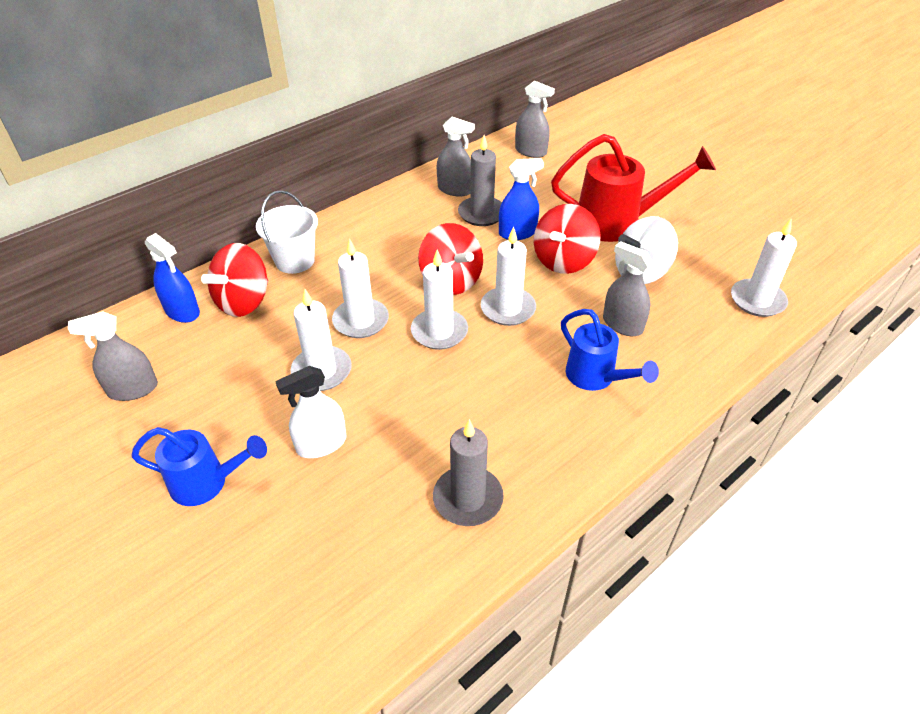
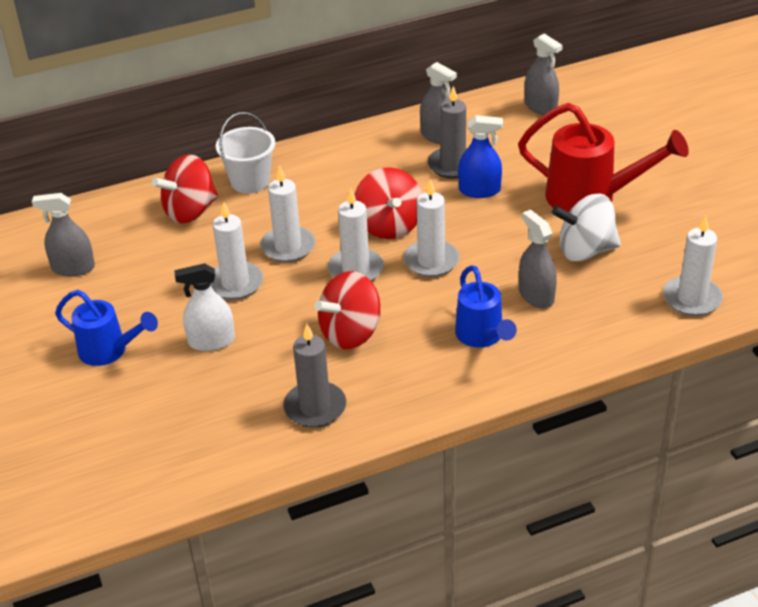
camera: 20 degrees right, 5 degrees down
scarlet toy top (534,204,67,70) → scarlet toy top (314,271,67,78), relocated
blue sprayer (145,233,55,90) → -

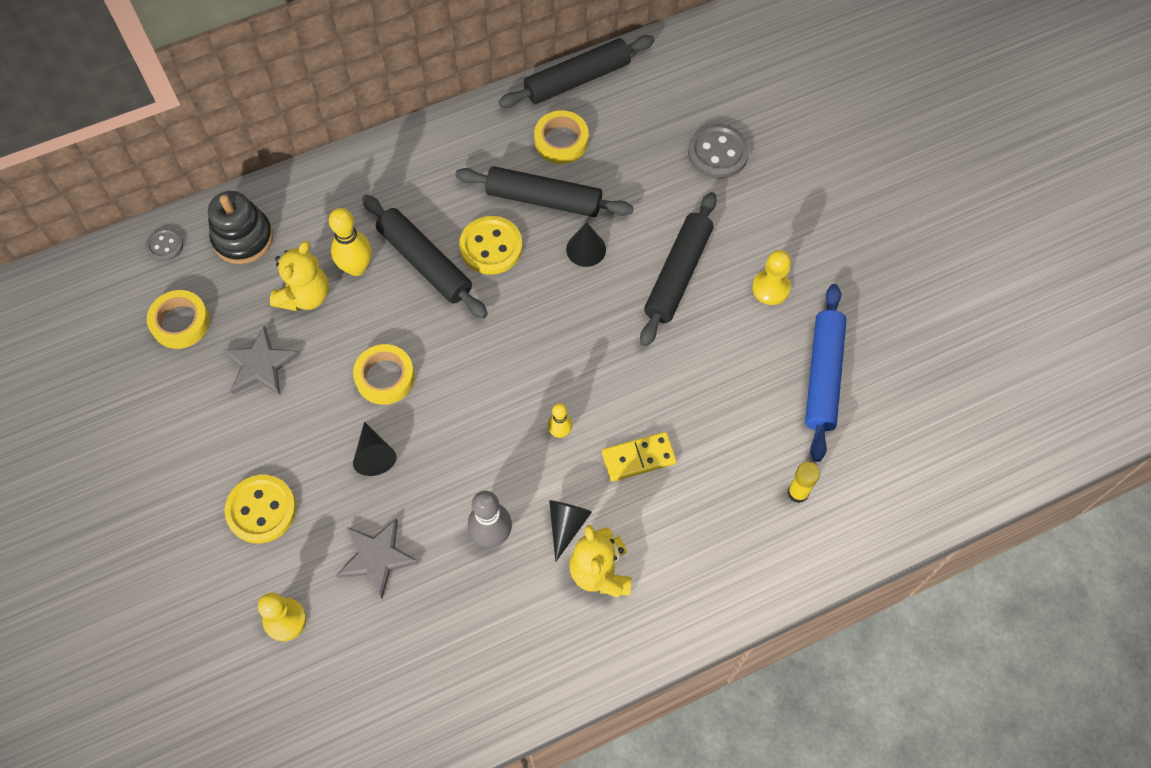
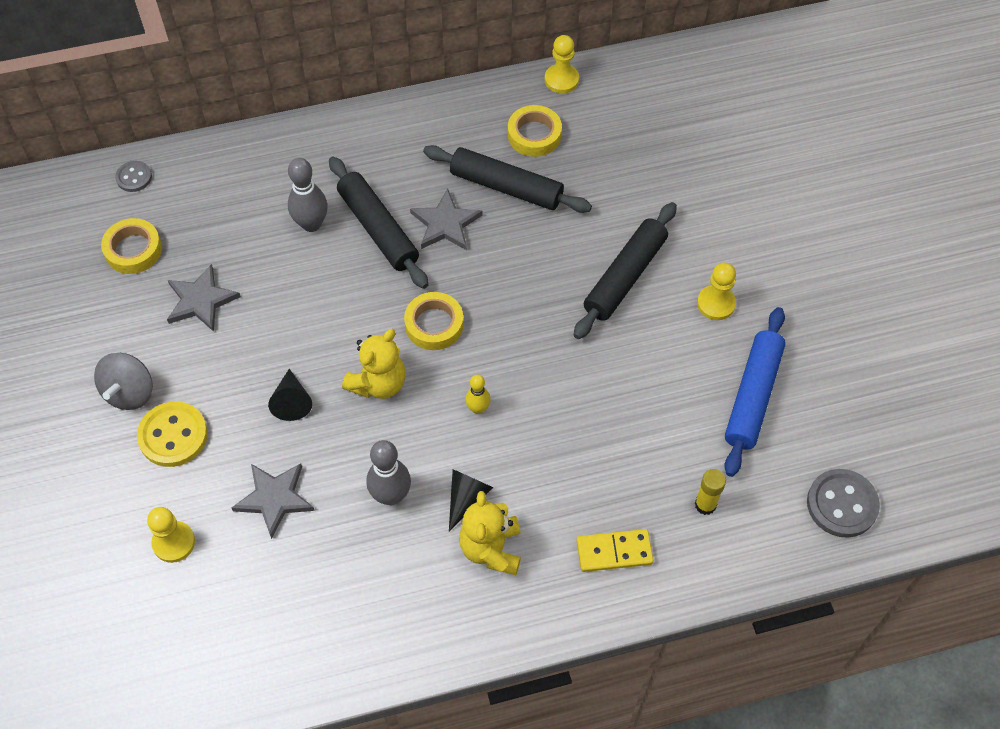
camera: 10 degrees right, 5 degrees down
black rolling pin (499,35,156,73) → yellow pawn (545,35,34,58)
gray sewing button (688,124,61,55) → gray sewing button (807,469,73,69), relocated
black ring stacker (208,191,65,73) → -
yellow bowling pin (329,208,43,68) → gray bowling pin (288,158,40,74)
yellow sewing button (459,216,63,58) → gray star (410,189,73,61)
black cone (566,222,40,45) → -
yellow stuffed bear (270,241,59,70) → yellow stuffed bear (342,329,64,70), relocated
yellow sticky tape (353,344,62,61) → yellow sticky tape (404,292,60,58), relocated
yellow domino piece (602,432,75,50) → yellow domino piece (577,529,77,43), relocated
- → gray toy top (94,353,59,57)

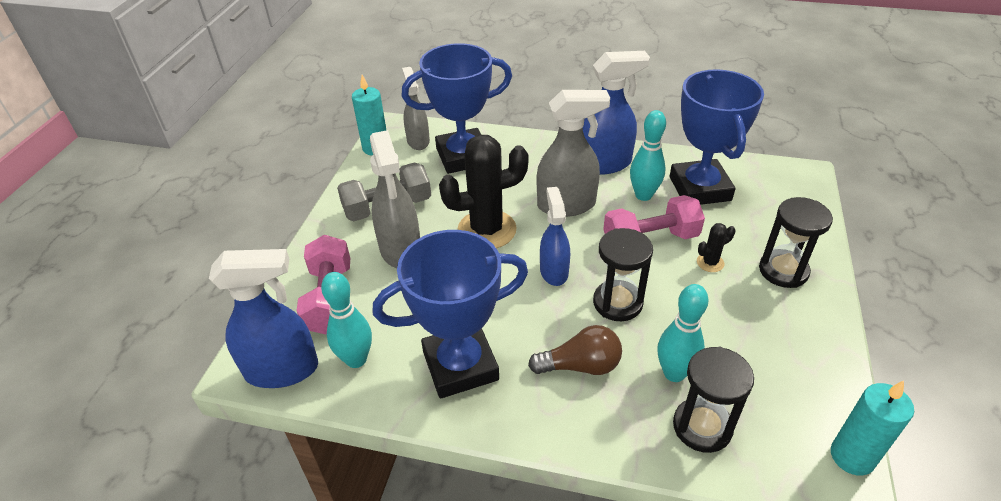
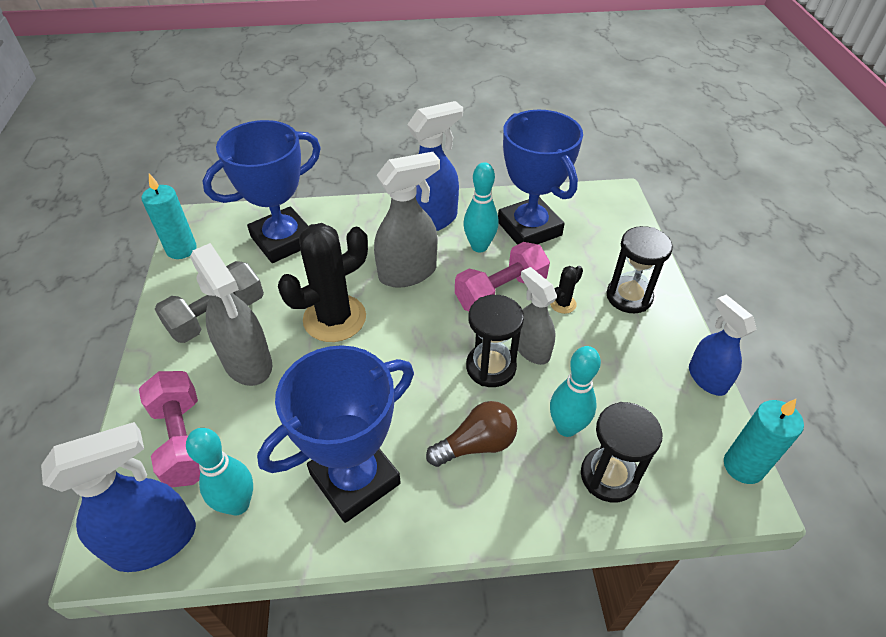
camera: 20 degrees left, 5 degrees up
gray sprayer (402,67,28,83) → gray sprayer (518,267,39,98), relocated
blue sprayer (540,187,30,99) → blue sprayer (689,295,67,101), relocated

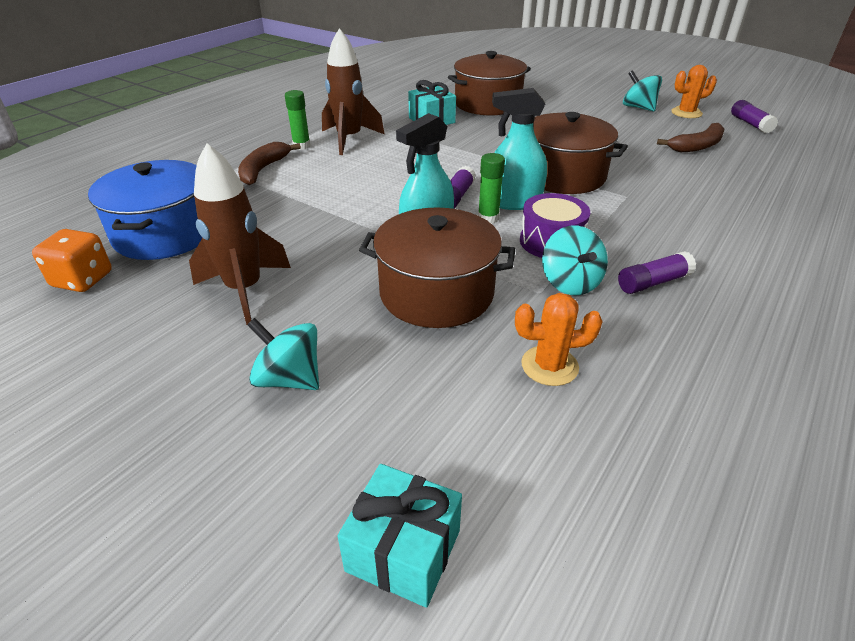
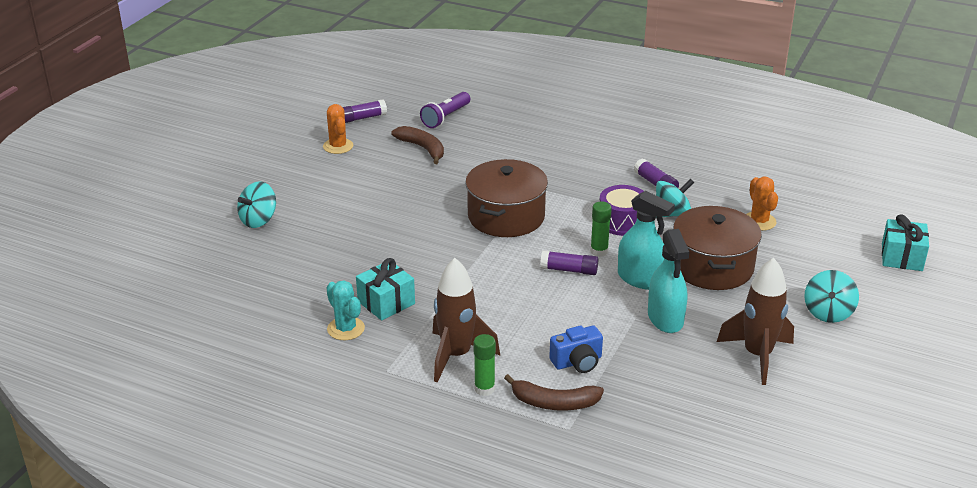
camera: 100 degrees left, 5 degrees down
brown stockpot (448,51,83,64) → -
turquoise toy top (623,70,39,41) → turquoise toy top (237,182,39,46), relocated
turquoise sprayer (492,88,55,122) → turquoise sprayer (648,229,41,104), relocated
blue stockpot (88,160,114,100) → -
bright orange die (32,229,80,63) → -
- → royal purple flashlight (420,92,50,36)
- → turquoise saguaro cactus (326,280,39,60)
- → blue compact camera (549,325,54,48)

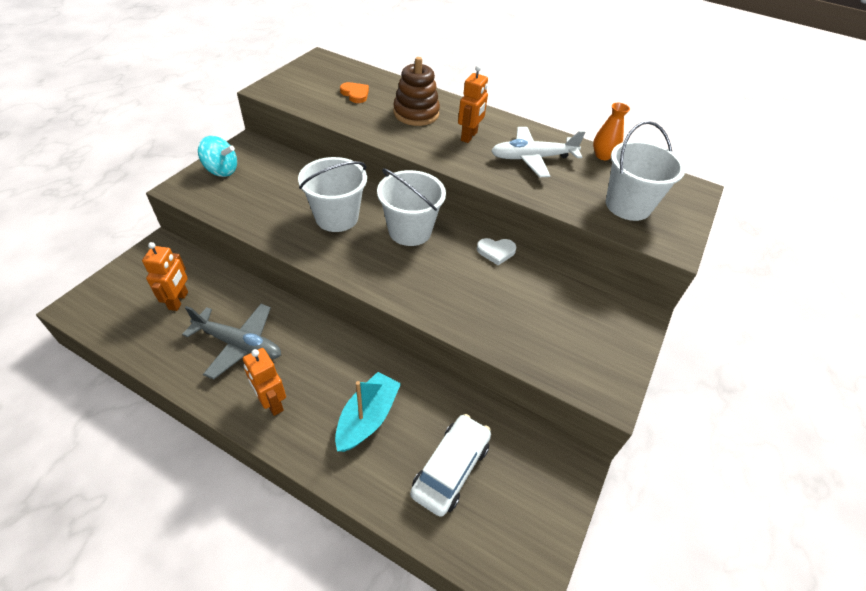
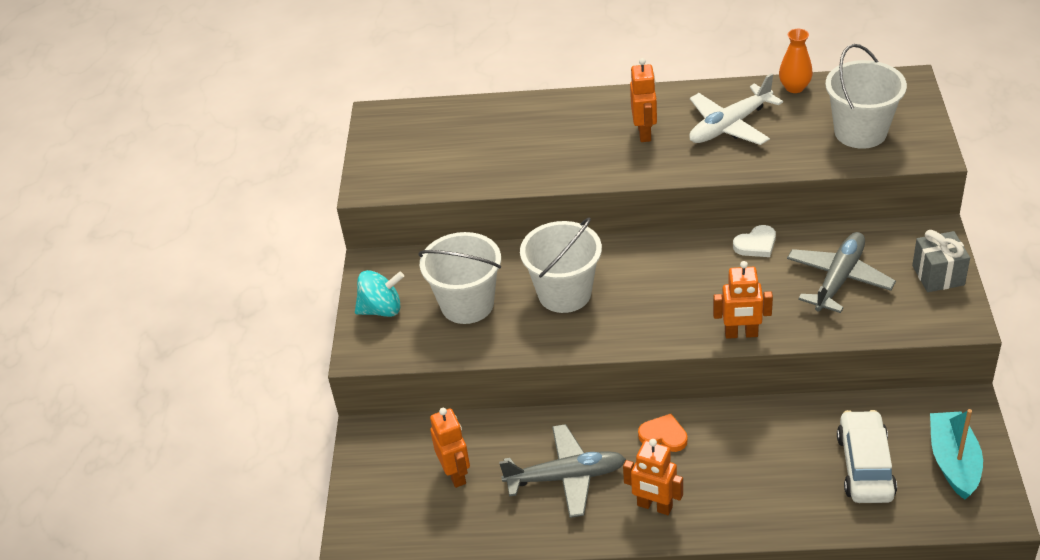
camera: 20 degrees left, 5 degrees down
brown ring stacker (393,57,47,69) → -
bright orange heart (340,82,29,21) → bright orange heart (638,414,49,38), relocated
white bucket (377,168,69,78) → white bucket (418,232,83,92), relocated
turquoise sailboat (335,372,66,80) → turquoise sailboat (930,409,53,91), relocated
- → gray present (912,230,58,62)
- → gray plane (787,232,109,81)
- → bright orange robot (713,261,60,78)

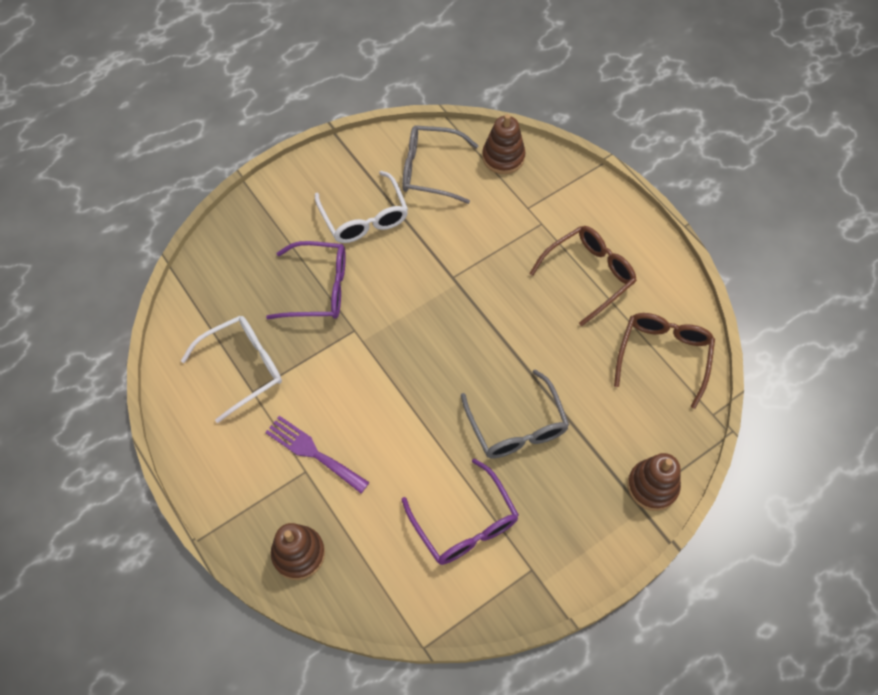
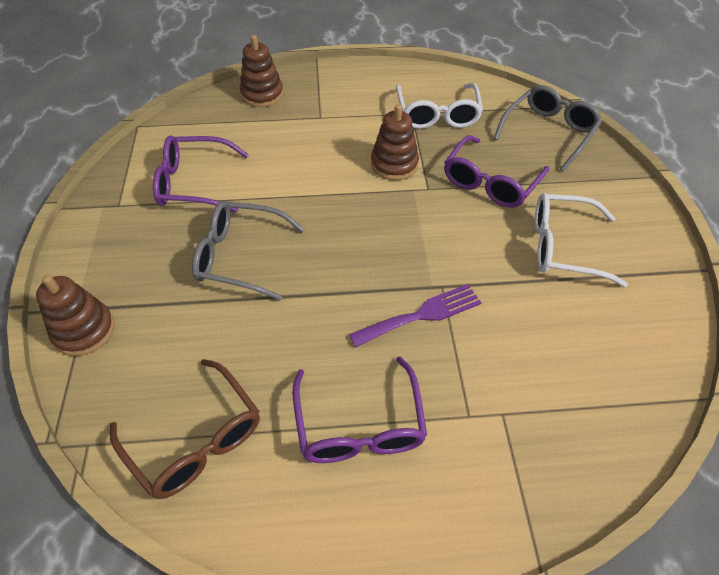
camera: 120 degrees right, 10 degrees down
brown ring stacker (482,114,43,60) → brown ring stacker (371,104,48,76), relocated
gray spectacles (402,126,77,78) → gray spectacles (493,85,109,87), relocated
brown spectacles (529,226,108,100) → royal purple spectacles (292,357,135,106)
royal purple table fork (265,416,105,77) → royal purple table fork (349,284,132,63), relocated

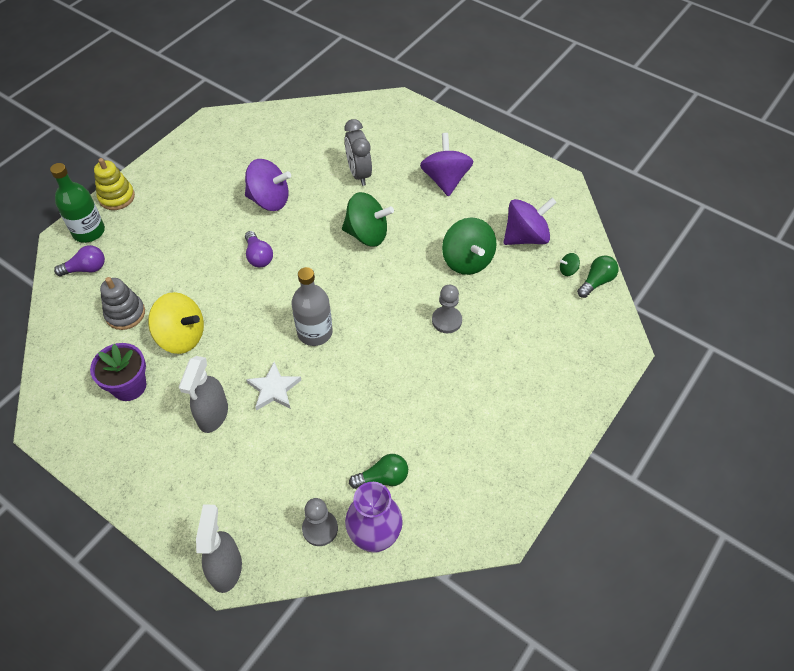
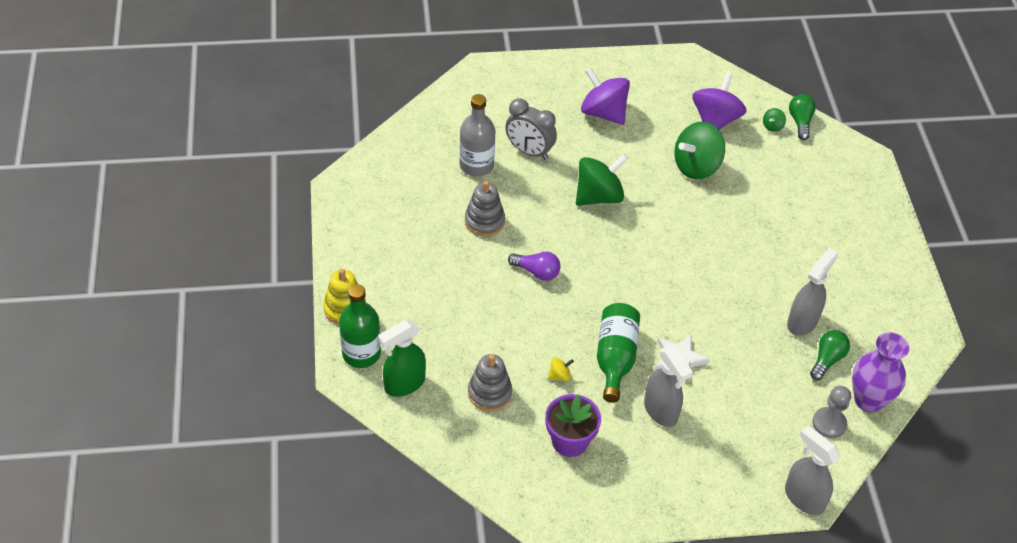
camera: 45 degrees left, 5 degrees down
royal purple toy top (245,159,46,52) → gray ring stacker (465,181,40,56)
green toy top (442,217,54,58) → green toy top (674,121,51,59), 120 degrees clockwise
royal purple lightbulb (54,245,51,31) → green sprayer (378,320,48,77)
gray flask (292,267,41,79) → gray flask (459,94,36,83), relocated
gray pawn (432,285,30,48) → -
yellow toy top (148,292,56,62) → yellow toy top (548,358,26,23), x0.42
- → gray sprayer (787,248,51,88)
- → green flask (597,303,43,100)

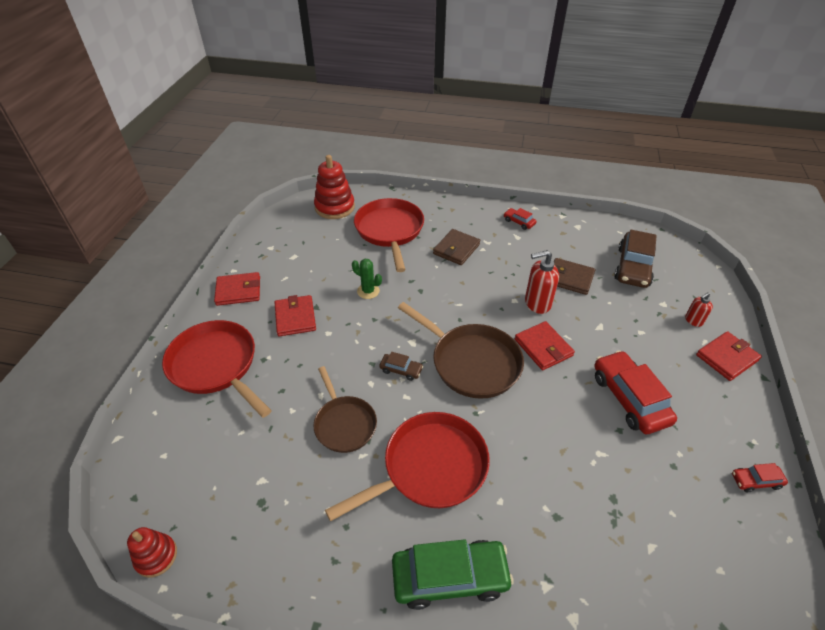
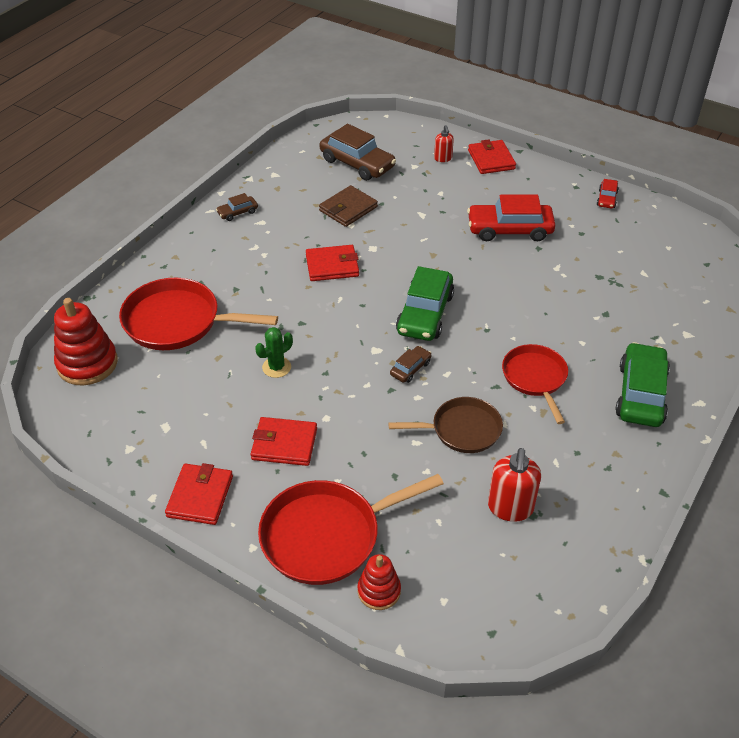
camera: 70 degrees left, 0 degrees up
scarlet toy car (504,208,33,22) → brown toy car (216,193,42,28)
brown card wallet (433,229,47,36) → -
scarlet soap dispenser (525,250,34,64) → scarlet soap dispenser (488,448,53,74), relocated
brown pan (398,302,126,97) → green toy car (396,266,58,75)
scarlet card wallet (515,321,60,49) → scarlet card wallet (306,245,53,36), relocated
scarlet pan (325,412,165,109) → scarlet pan (502,344,66,80), x0.64
scarlet ring stacker (127,527,50,51) → scarlet ring stacker (357,554,44,56), relocated

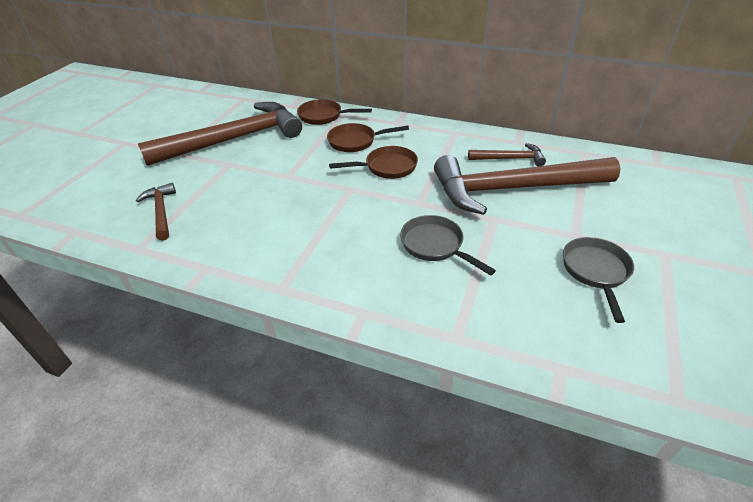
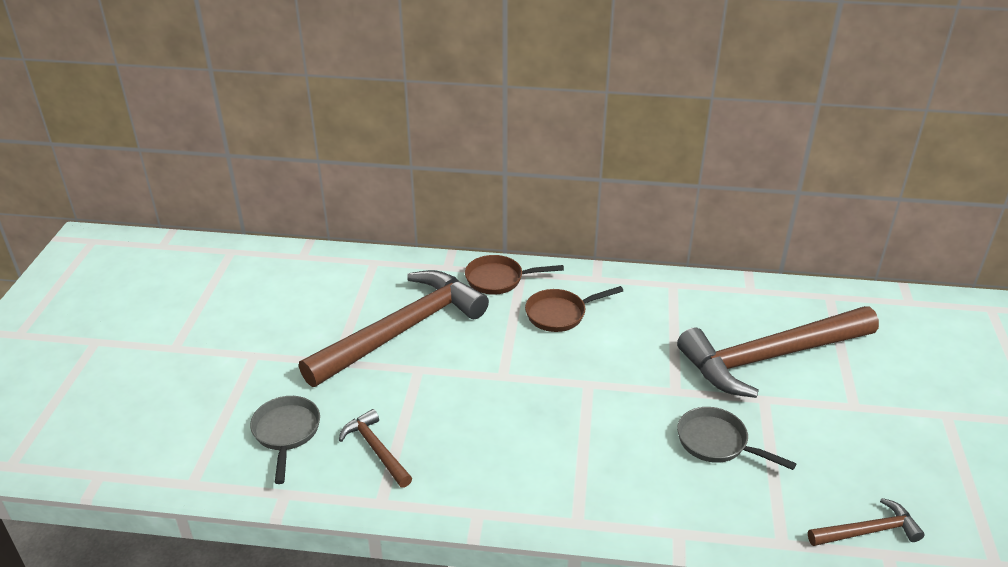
camera: 15 degrees left, 5 degrees down
brown carpenter's hammer (468,143,78,23) → brown carpenter's hammer (808,498,117,48), relocated
brown pan (329,146,89,33) → -
gray pan (563,237,71,86) → gray pan (250,396,70,88), relocated

